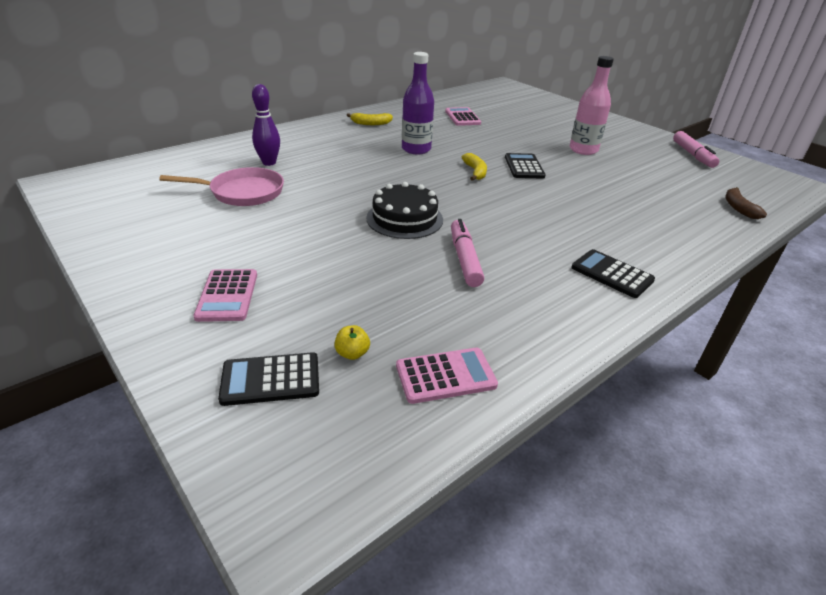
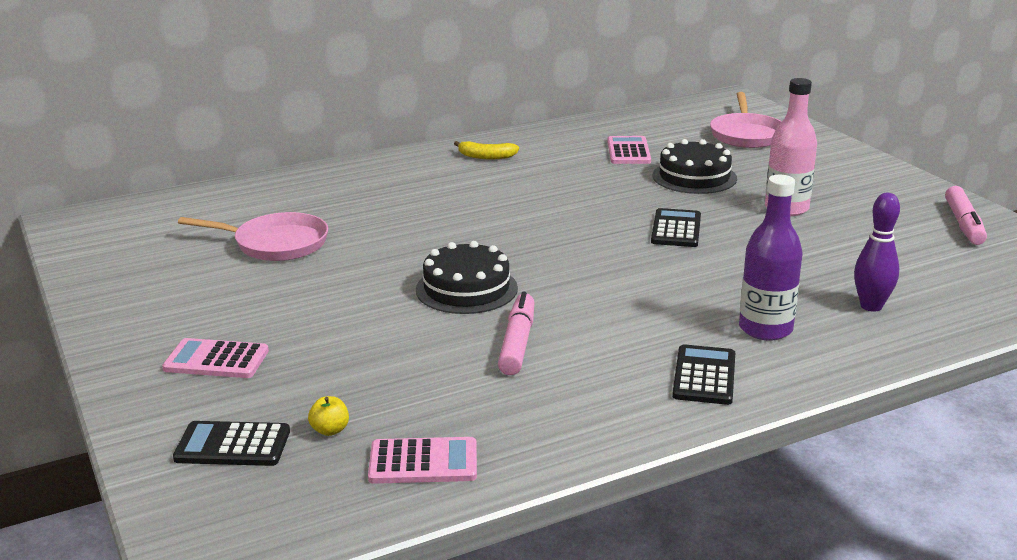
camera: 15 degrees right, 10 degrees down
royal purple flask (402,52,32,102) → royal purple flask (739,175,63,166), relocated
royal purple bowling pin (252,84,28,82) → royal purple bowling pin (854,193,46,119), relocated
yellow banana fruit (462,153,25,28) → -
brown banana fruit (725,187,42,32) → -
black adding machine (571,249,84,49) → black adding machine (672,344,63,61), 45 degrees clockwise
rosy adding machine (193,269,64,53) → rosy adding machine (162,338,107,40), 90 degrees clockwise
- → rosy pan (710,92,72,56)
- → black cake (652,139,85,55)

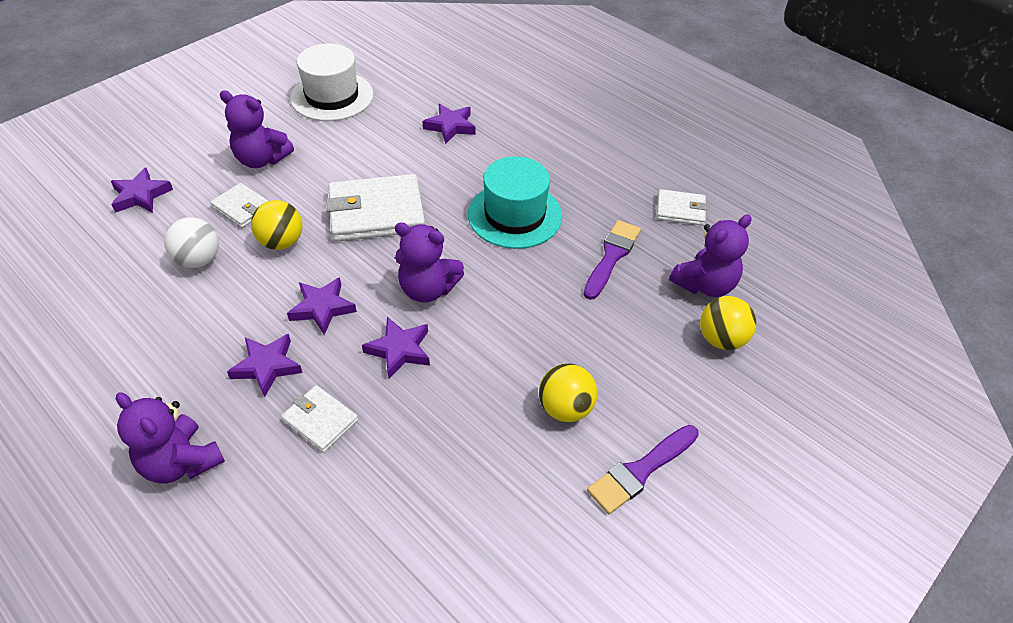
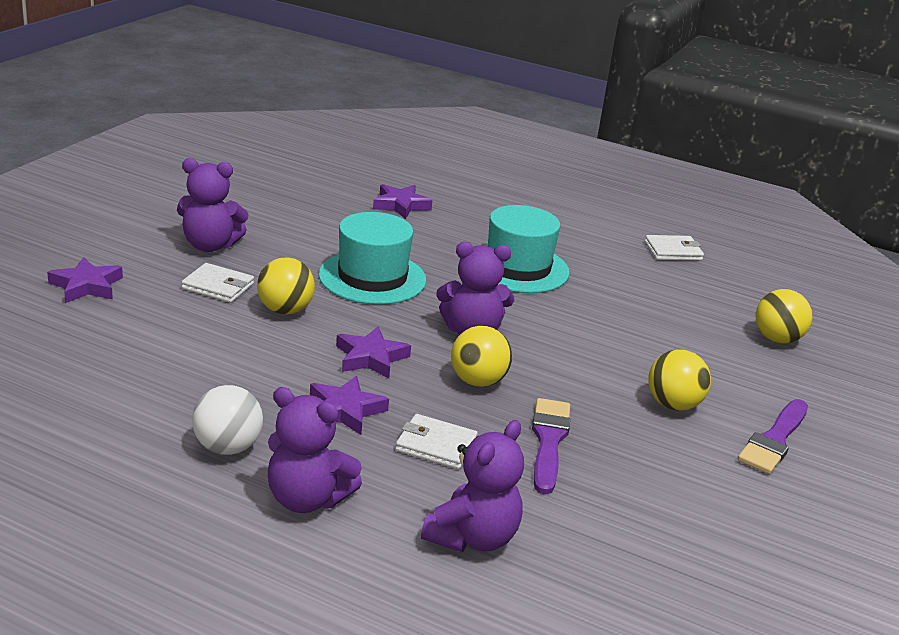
camera: 20 degrees left, 20 degrees down
white hat (290,43,84,78) → -
white card wallet (326,174,99,68) → turquoise hat (319,212,108,93)
royal purple stuffed bear (669,214,83,83) → royal purple stuffed bear (421,420,103,132), relocated
white sphere (164,217,55,51) → white sphere (192,385,71,70), relocated
royal purple paint brush (583,220,58,80) → royal purple paint brush (532,398,38,96), relocated
royal purple star (362,317,68,62) → yellow sphere (451,326,61,61)

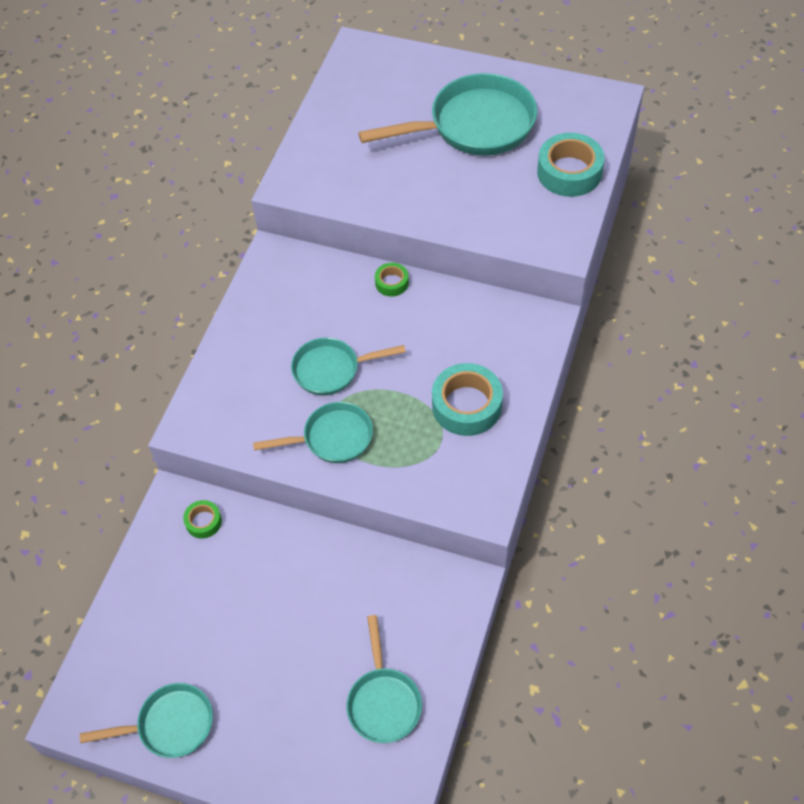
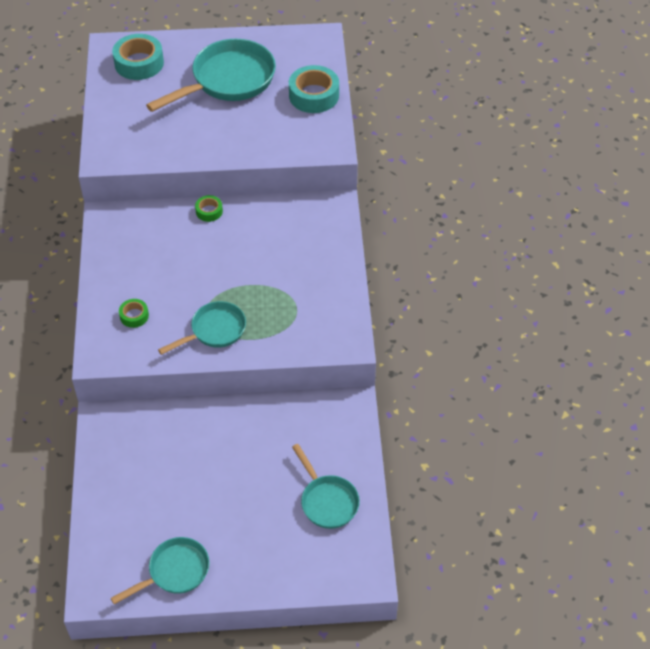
camera: 25 degrees left, 5 degrees down
turquoise pan (291,337,115,59) → -
turquoise sticky tape (432,363,71,73) → turquoise sticky tape (112,34,52,46), relocated
green sticky tape (183,500,39,38) → green sticky tape (119,299,30,29), relocated

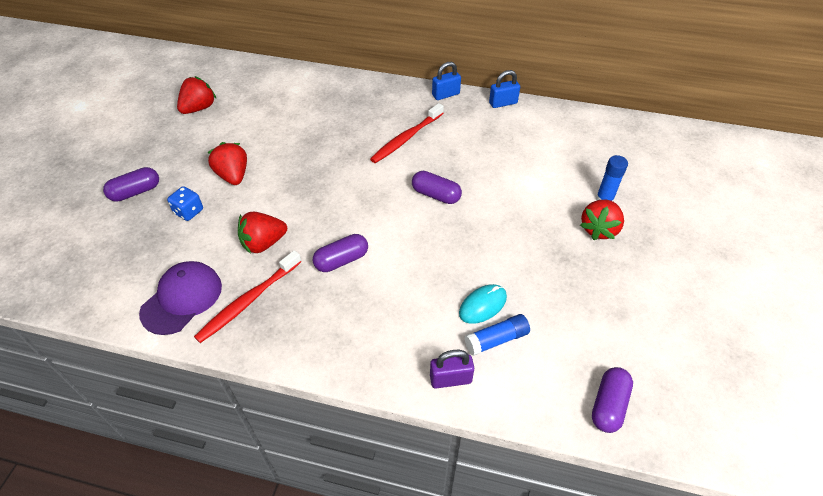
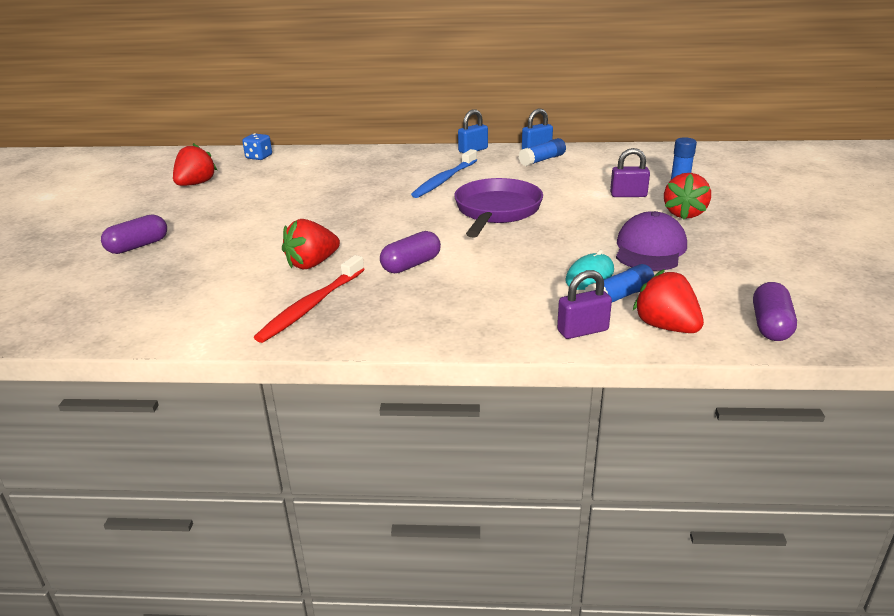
camera: 10 degrees left, 20 degrees down
scarlet toothbrush (370,103,74,60) → blue toothbrush (411,149,66,49)
scarlet berry (207,142,40,43) → scarlet berry (633,269,71,64), relocated
royal purple capsule (412,171,50,33) → royal purple pan (454,178,89,60)
blue die (167,186,36,35) → blue die (242,133,30,27), relocated
royal purple baseball cap (139,261,83,74) → royal purple baseball cap (616,211,71,60), relocated
- → blue glue stick (519,138,47,28)
- → royal purple padlock (610,148,40,49)

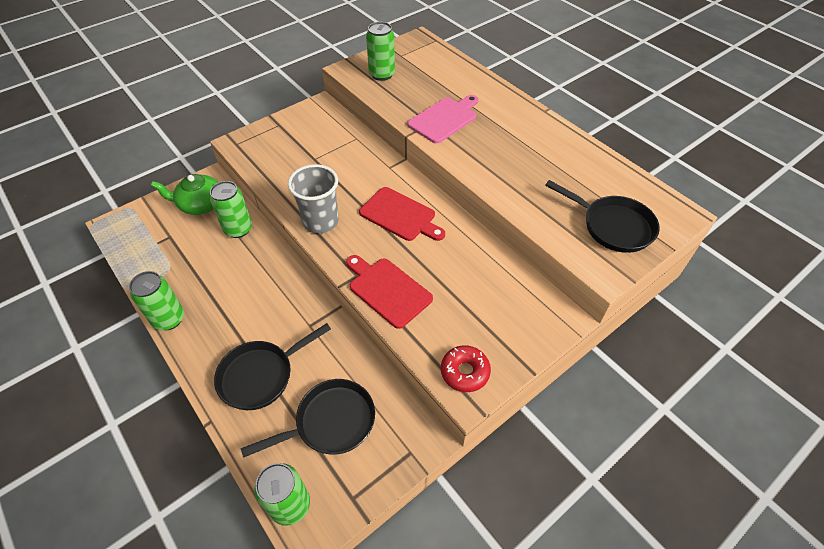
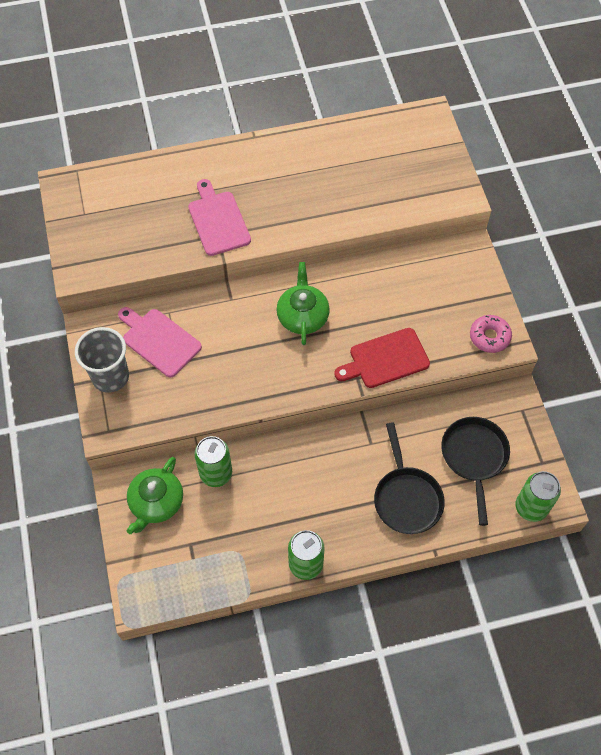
camera: 65 degrees left, 10 degrees up
green soda can (366,22,29,59) → -
gray cup (288,164,51,70) → gray cup (75,327,54,66), relocated
black pan (545,180,115,73) → -
scarlet chopping board (359,187,86,54) → green teapot (277,262,53,83)
scarlet donut (441,345,50,47) → rosy donut (470,315,42,38)
- → rosy chopping board (118,307,84,70)

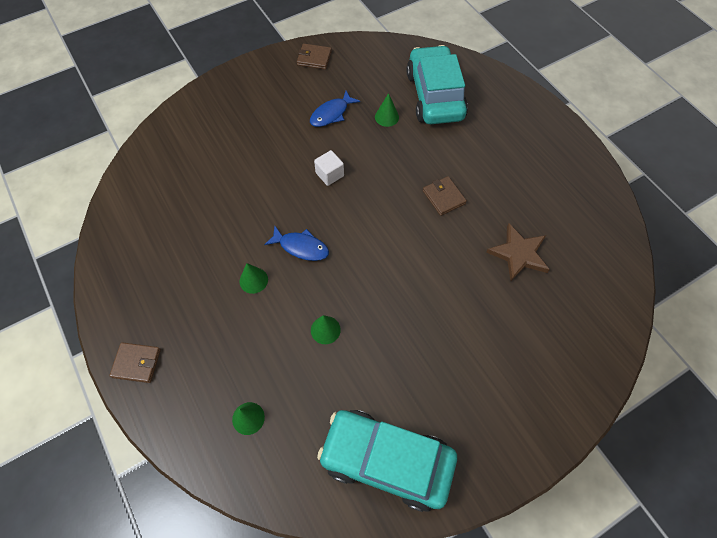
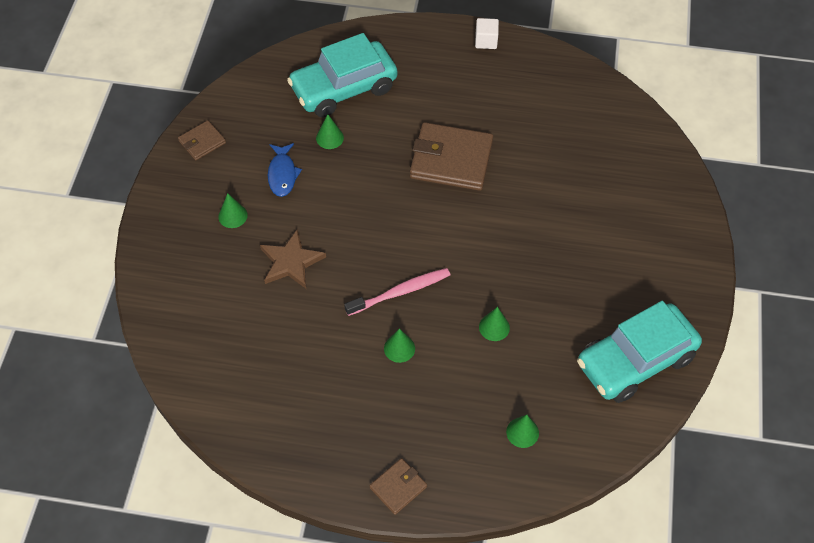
camera: 50 degrees left, 5 degrees down
turquoise toy car (406,45,62,79) → turquoise toy car (287,33,110,84), 60 degrees counterclockwise
white block (314,150,30,36) → white block (475,18,24,31), relocated
brown card wallet (423,176,44,40) → brown card wallet (410,122,83,69), x1.98
brown star (486,224,64,57) → brown star (260,229,66,60), relocated
blue fish figure (264,225,65,36) → rosy toothbrush (344,268,106,48)
- → green cone (218,193,30,35)

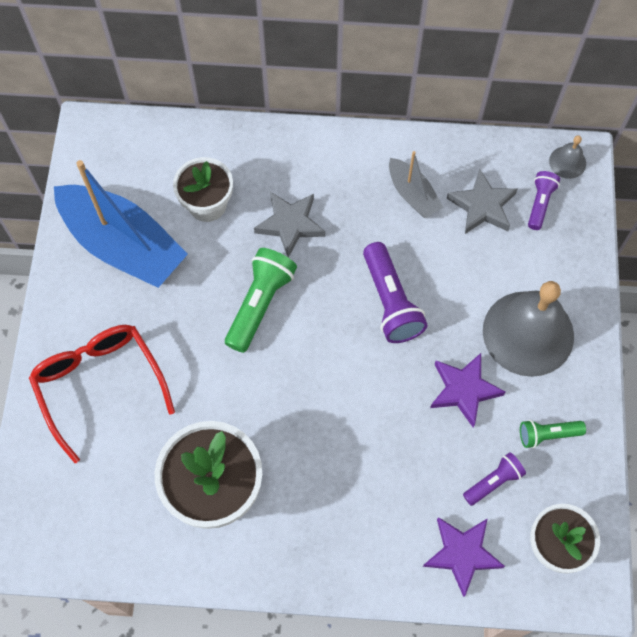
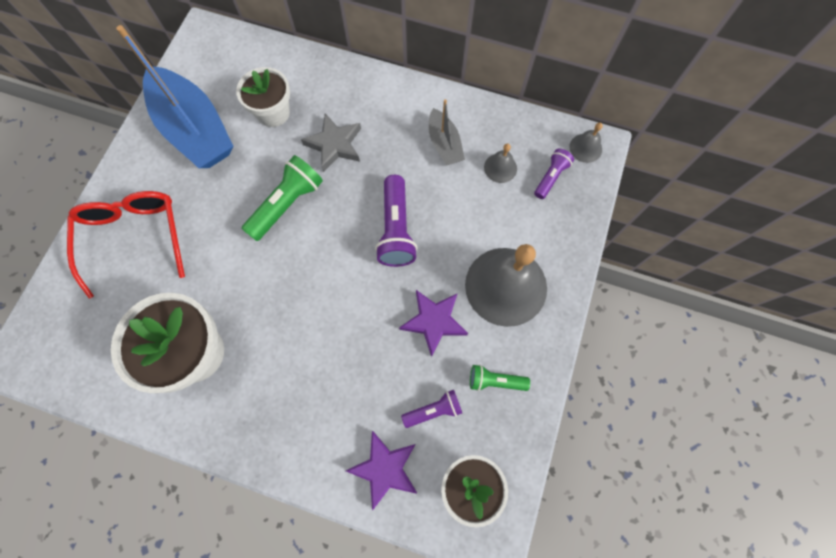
camera: 15 degrees right, 5 degrees up
gray star (447,169,71,65) → gray school bell (484,143,33,40)

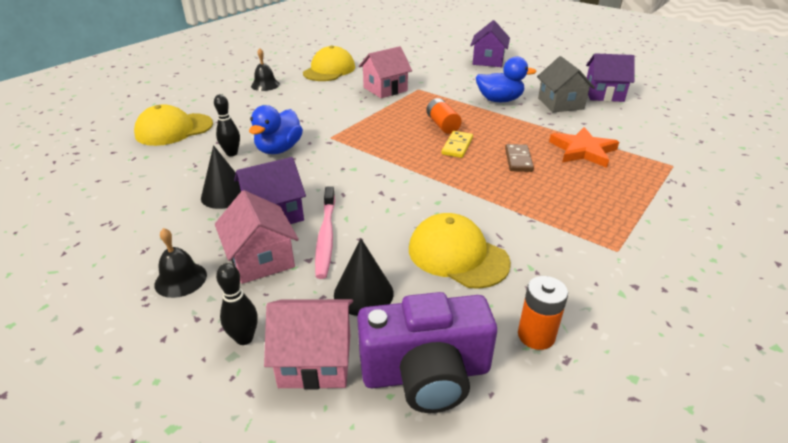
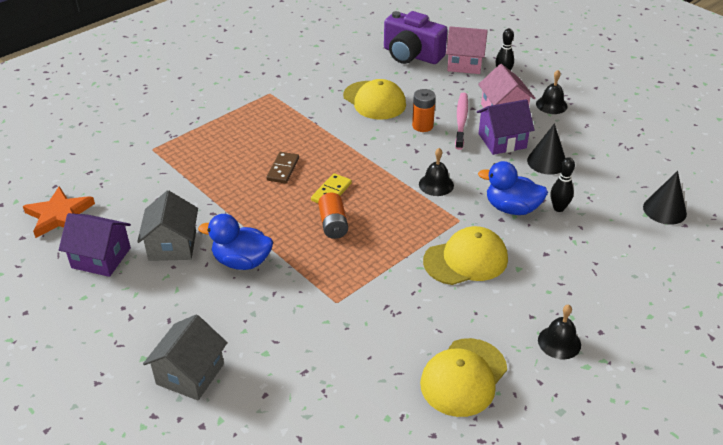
camera: 170 degrees left, 5 degrees up
royal purple house (470,20,40,47) → gray house (143,314,84,86)
rosy house (359,46,53,52) → -
yellow baseball cap (134,104,79,42) → yellow baseball cap (423,226,85,59), relocated
blue rubber duck (249,105,54,49) → blue rubber duck (478,161,70,54), 105 degrees counterclockwise
bright orange star (549,127,70,41) → bright orange star (23,186,72,52), relocated
black cone (334,239,60,77) → black cone (643,171,44,54), relocated
bright orange battery (518,276,50,74) → bright orange battery (412,89,24,43), relocated
royal purple compact camera (357,292,140,121) → royal purple compact camera (384,11,64,53), 150 degrees counterclockwise
- → black school bell (419,148,35,48)

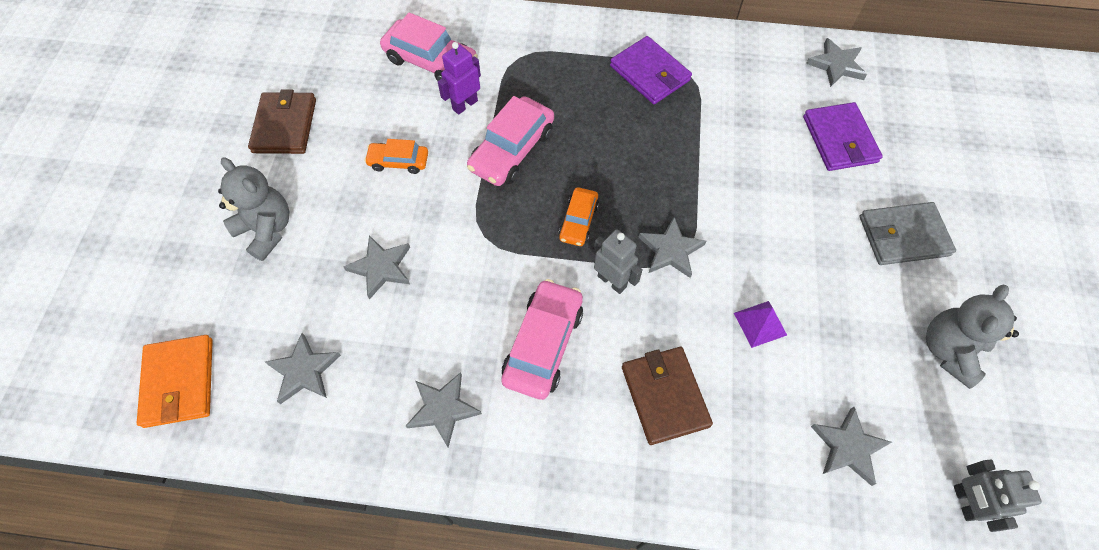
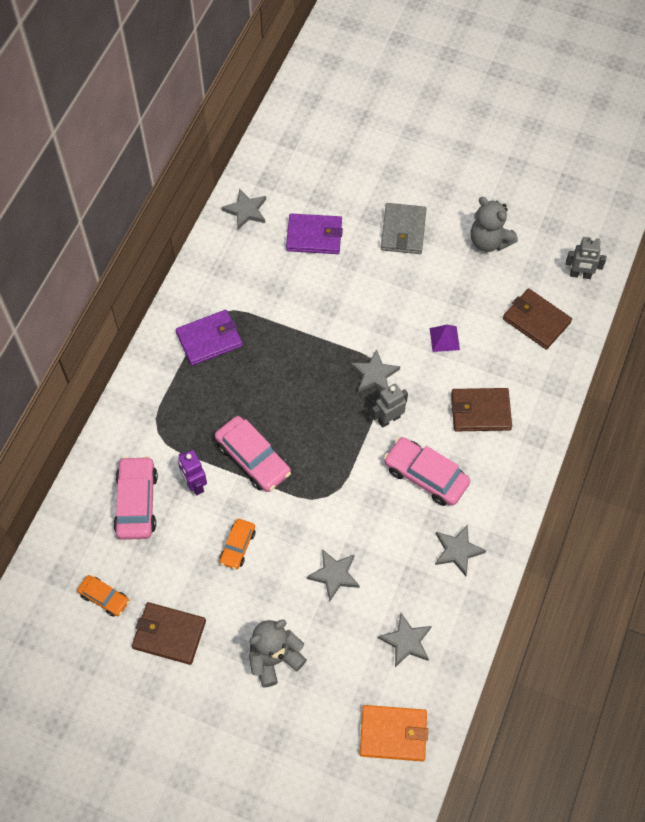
camera: 75 degrees left, 0 degrees up
rosy toy car (380,12,98,69) → rosy toy car (114,456,44,84), 45 degrees counterclockwise
bright orange toy car (559,187,40,59) → bright orange toy car (77,575,52,42), relocated
gray star (811,407,81,79) → brown card wallet (503,288,69,62)

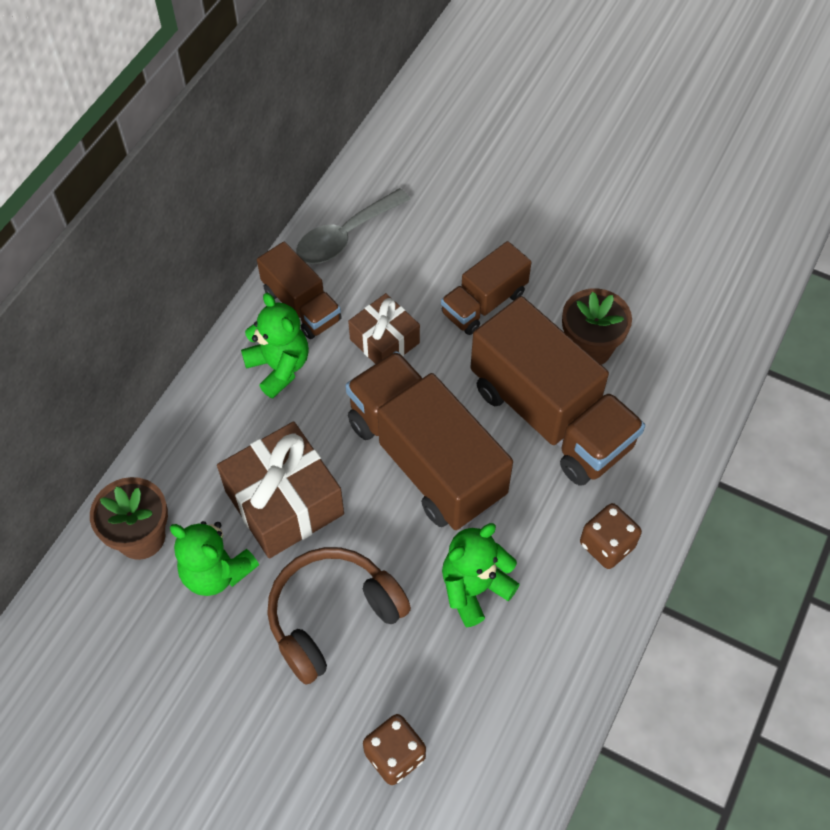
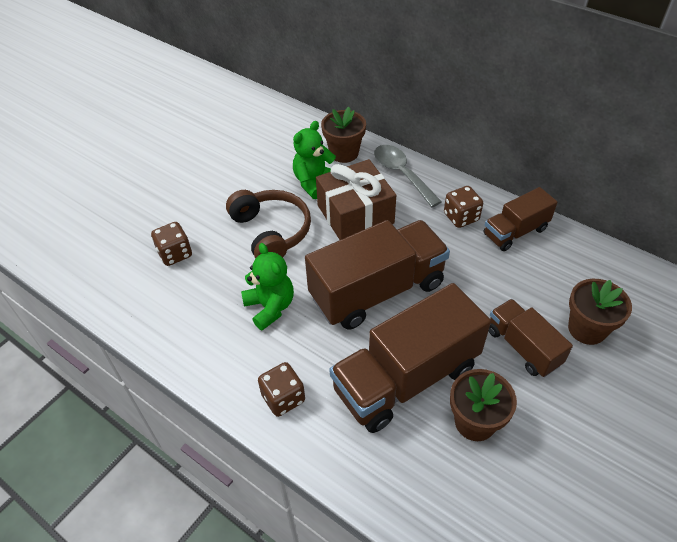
camera: 100 degrees right, 10 degrees down
gray tablespoon (296,188,114,76) → gray tablespoon (374,145,68,62), relocated
green stuffed bear (241,293,68,105) → brown die (444,186,39,42)
brown present (348,293,72,71) → -
- → brown plant pot (568,279,64,66)

